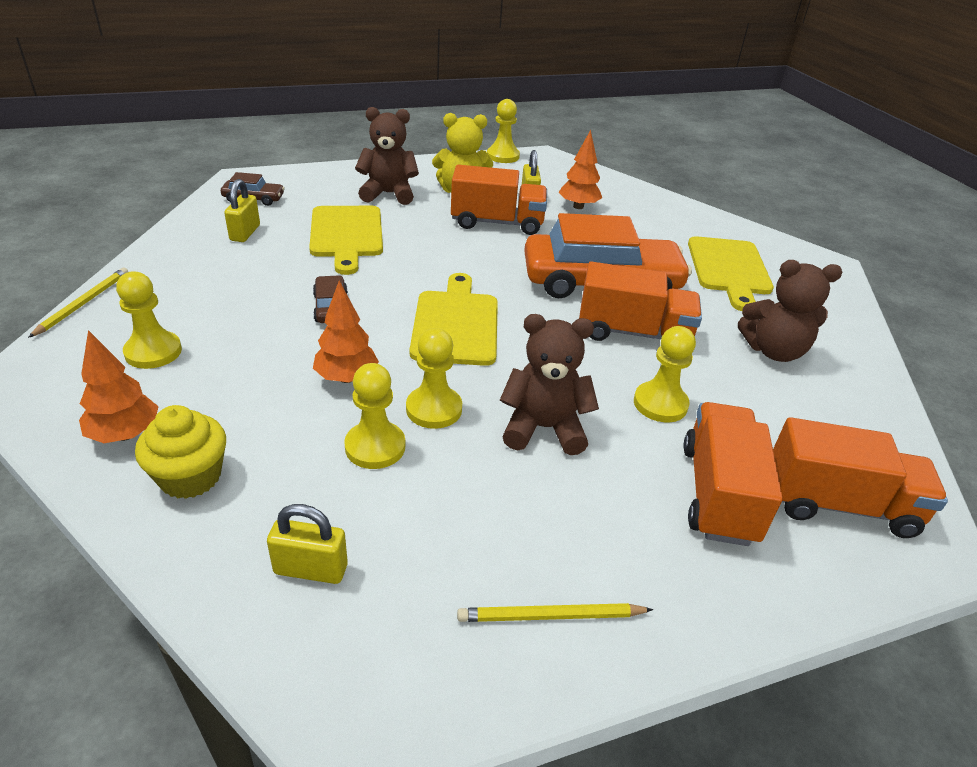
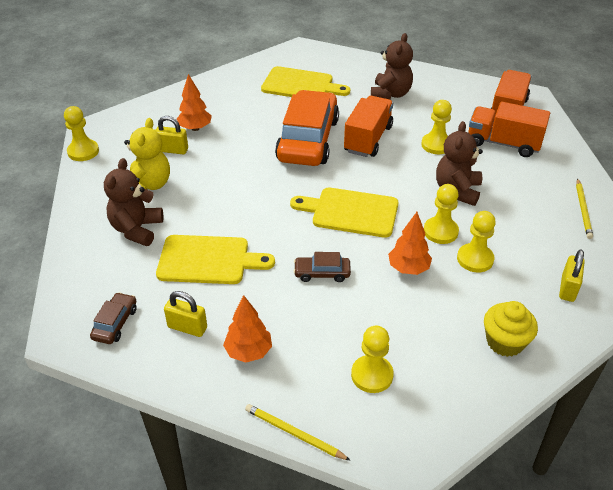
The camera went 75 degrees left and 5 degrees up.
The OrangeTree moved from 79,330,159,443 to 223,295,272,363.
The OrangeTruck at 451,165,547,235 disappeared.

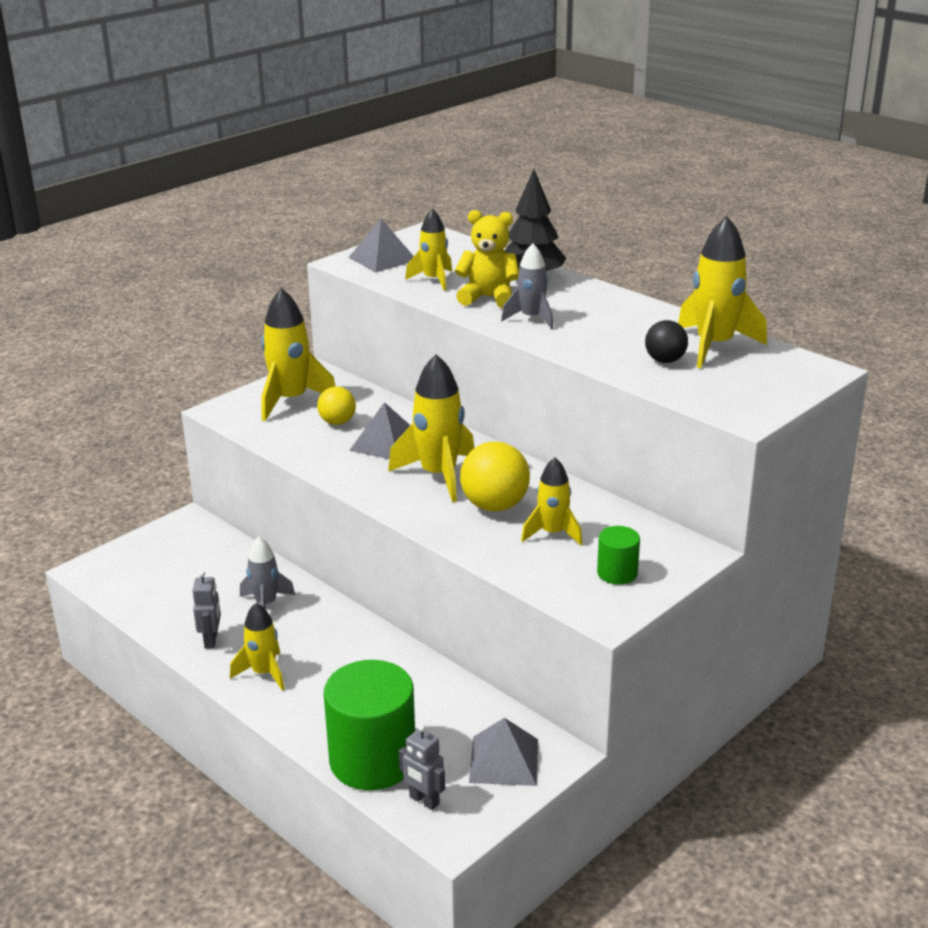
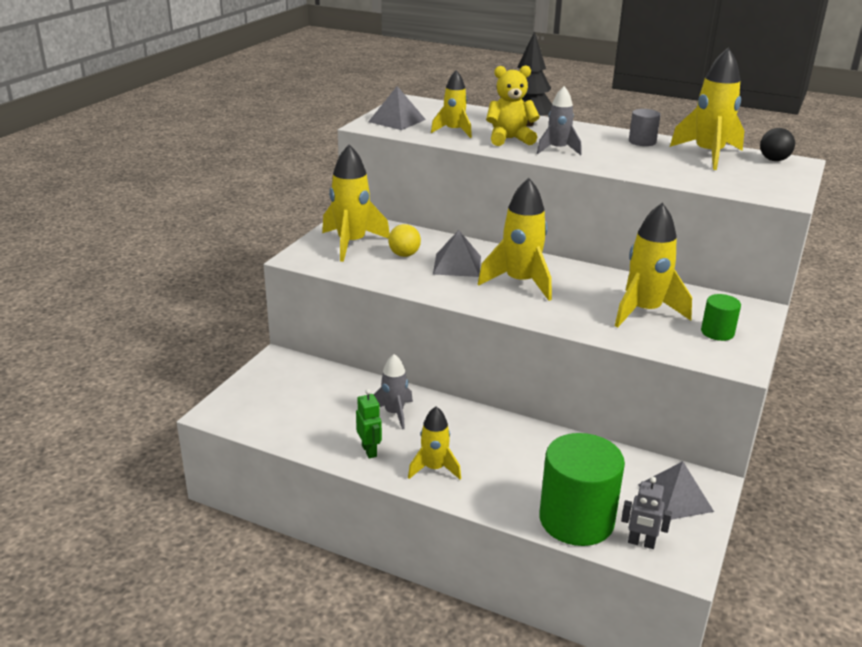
The camera went 20 degrees left and 0 degrees up.
The GreyRobot at 192,571,221,649 became the GreenRobot at 356,389,382,459.
The YellowBall at 460,442,530,511 disappeared.
The YellowRocket at 521,457,583,546 changed to 1.63 times the size.
The BlackBall moved from 645,320,688,363 to 760,128,795,161.
The GreyCylinder at 629,109,661,146 appeared.

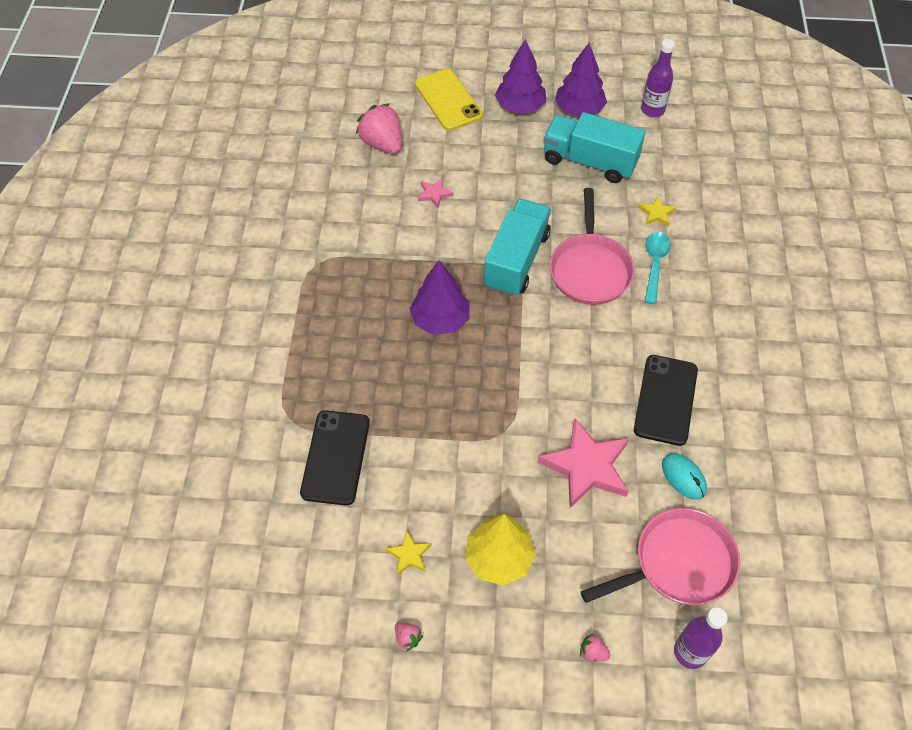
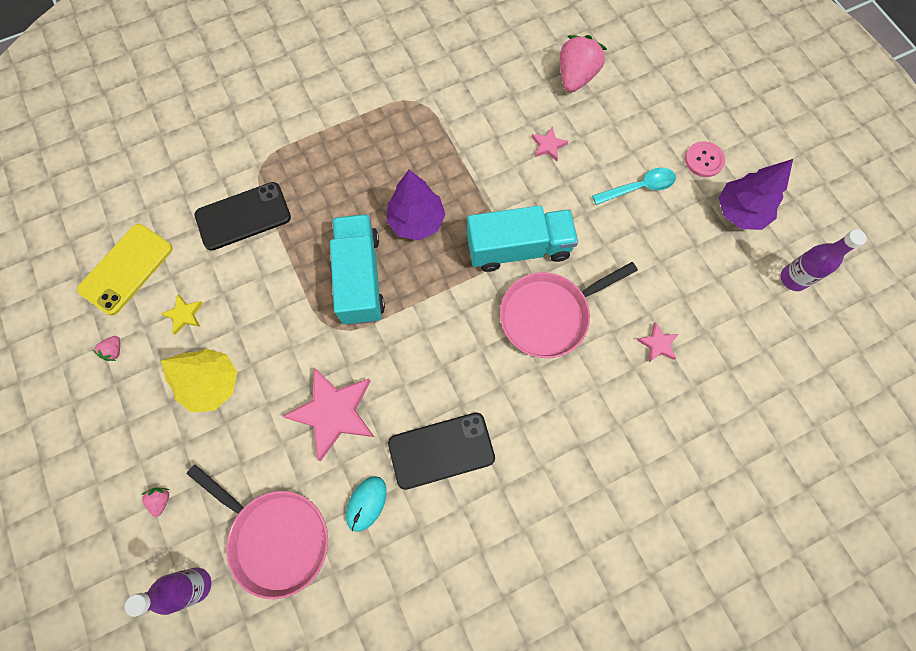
The camera went 60 degrees right and 15 degrees up.
The YellowPhone moved from 415,69,483,131 to 77,224,173,315.
The PurpleTree at 495,39,546,114 was replaced by the PinkButton at 685,141,725,177.
The TurquoiseTruck moved from 543,112,645,183 to 330,214,385,325.
The YellowStar at 639,196,676,227 became the PinkStar at 637,322,679,362.
The TurquoiseSpoon moved from 645,232,671,304 to 592,168,676,205.

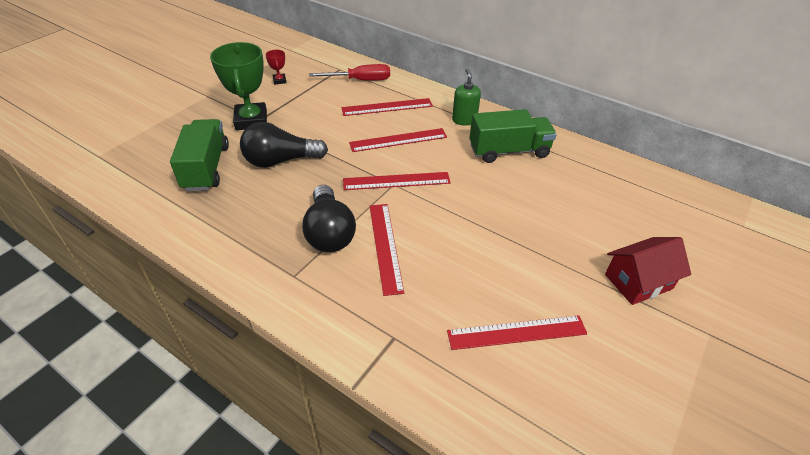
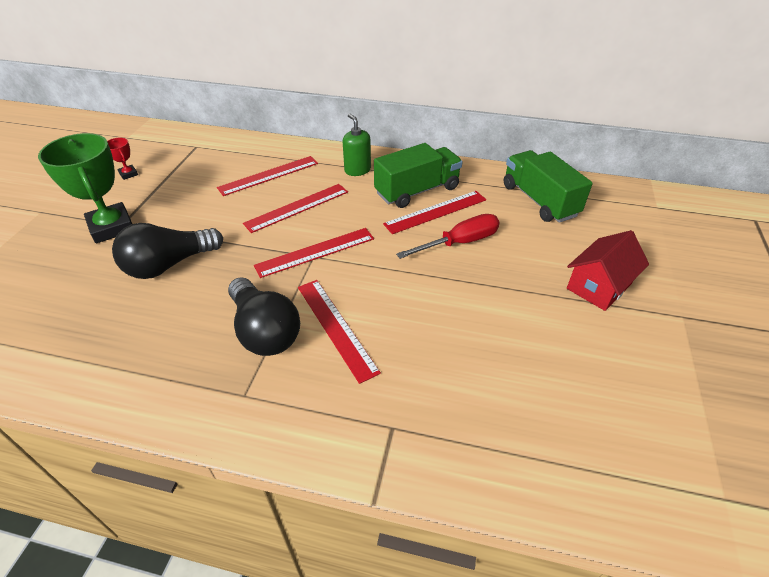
The camera went 20 degrees left and 0 degrees up.
The GreenTruck moved from 170,119,229,191 to 504,150,593,223.
The RedScrewdriver moved from 309,64,390,81 to 396,214,500,259.
The RedRuler moved from 447,315,587,350 to 383,191,486,234.

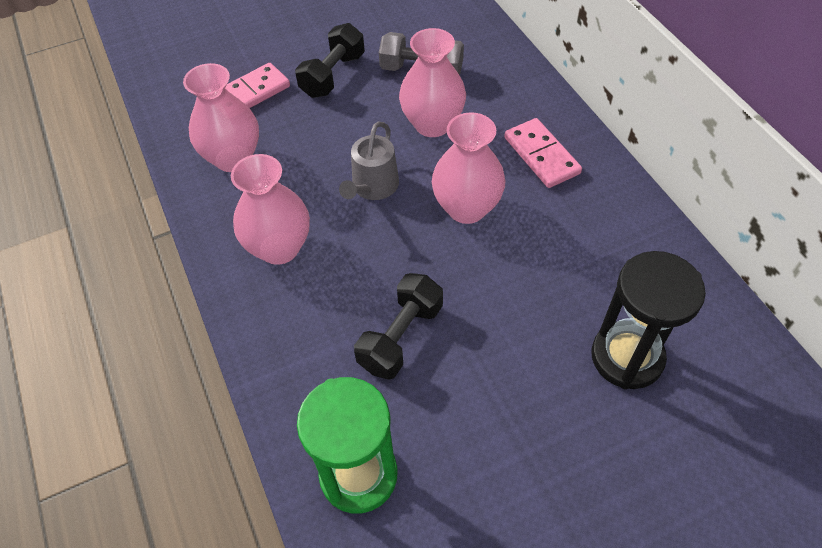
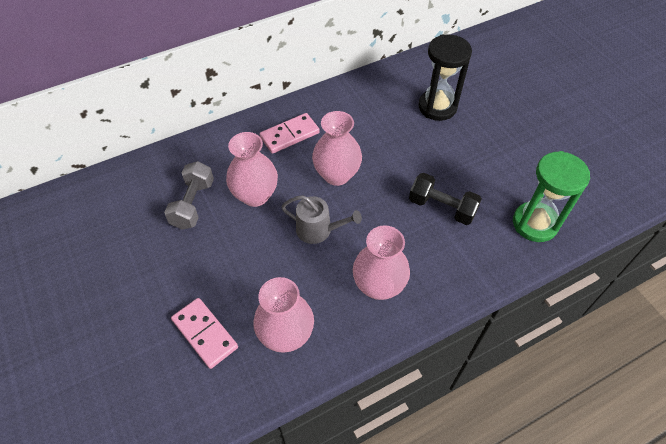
The camera went 95 degrees left and 0 degrees up.
The BlackDumbbell at 295,23,365,98 disappeared.

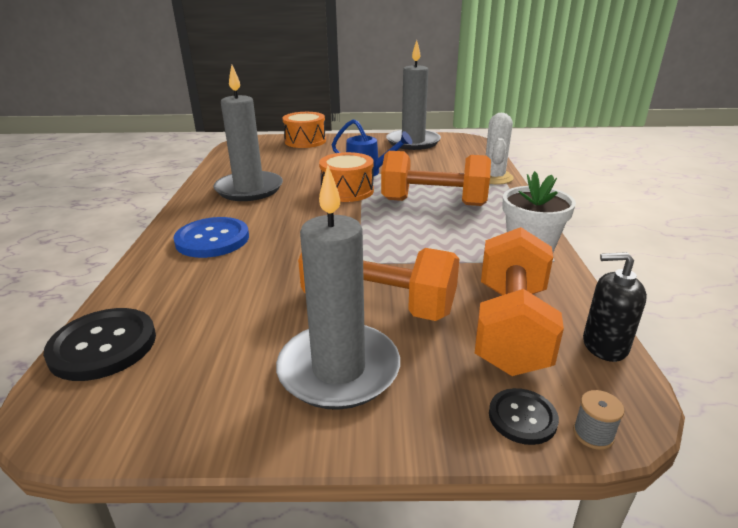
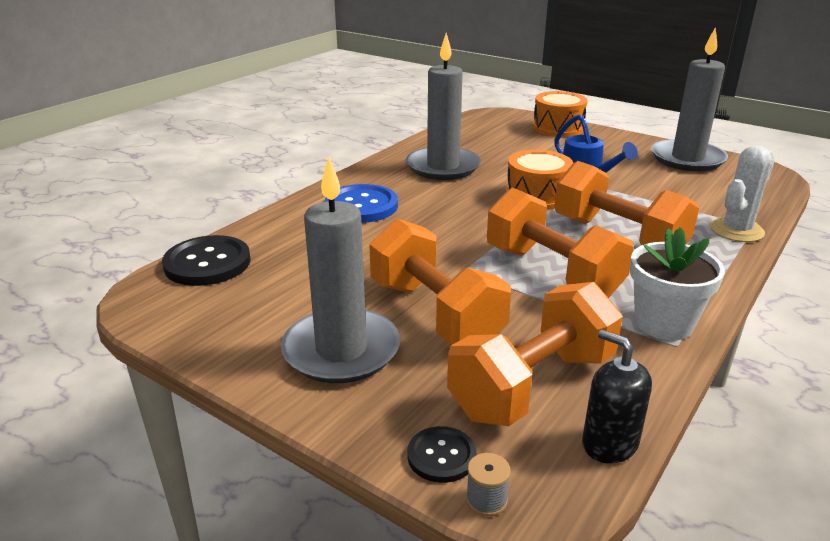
The camera went 35 degrees right and 0 degrees up.
The OrangeDumbbell at 487,188,634,298 appeared.

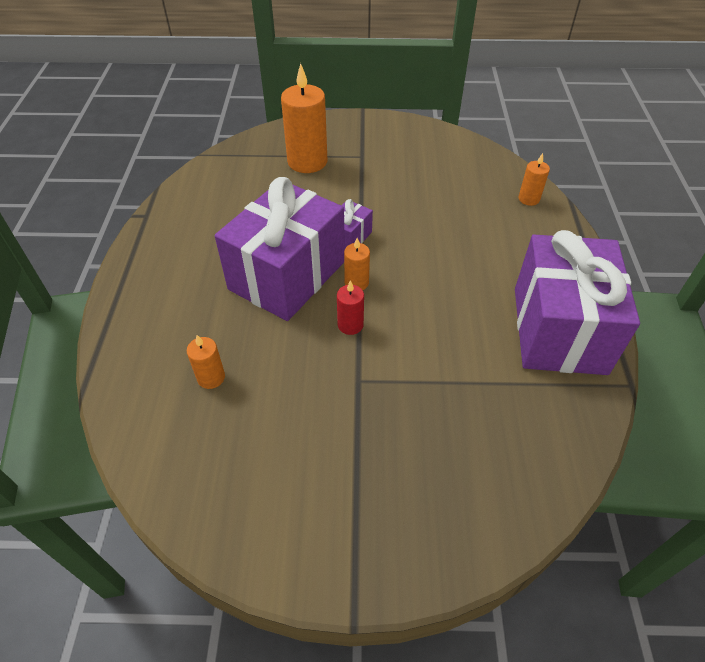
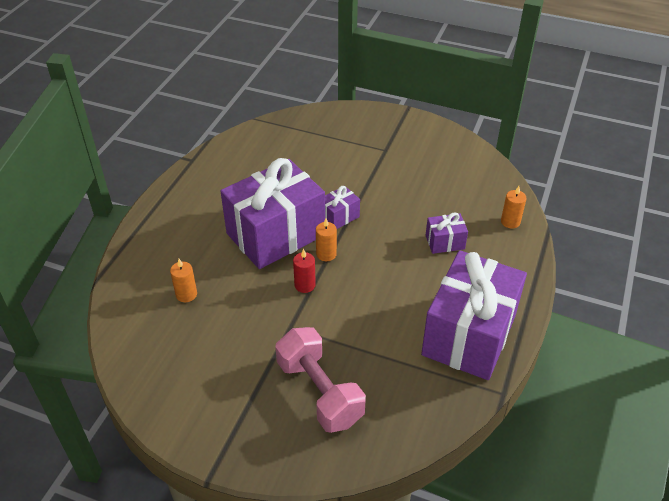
The camera went 20 degrees right and 5 degrees down.
The OrangeCandle at 281,63,327,173 disappeared.
The PinkDumbbell at 275,327,366,433 appeared.
The PurpleGift at 426,212,468,254 appeared.

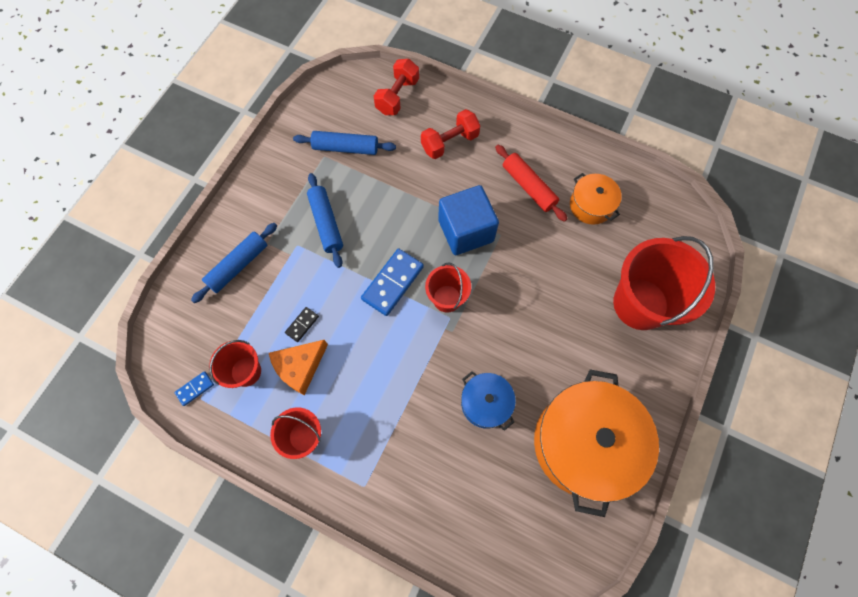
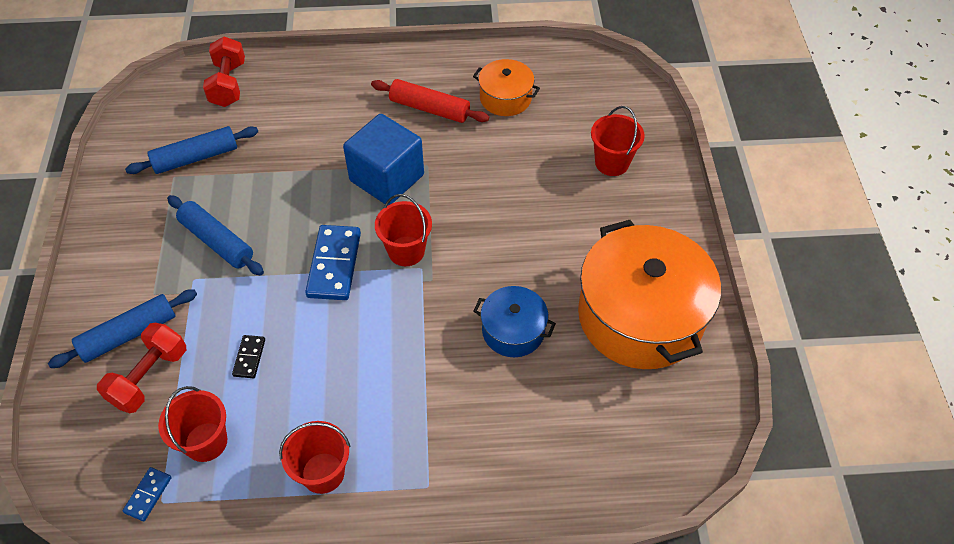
The camera went 30 degrees left and 15 degrees down.
The BlueRollingPin at 191,223,277,303 turned 45 degrees clockwise.
The OrangeCheese at 269,340,328,395 disappeared.
The RedDumbbell moved from 421,109,480,159 to 97,323,186,413.
The RedBucket at 613,236,715,330 changed to 0.53 times the size.

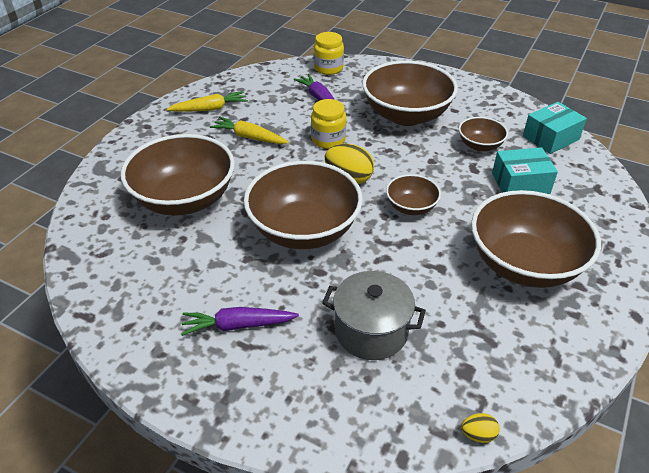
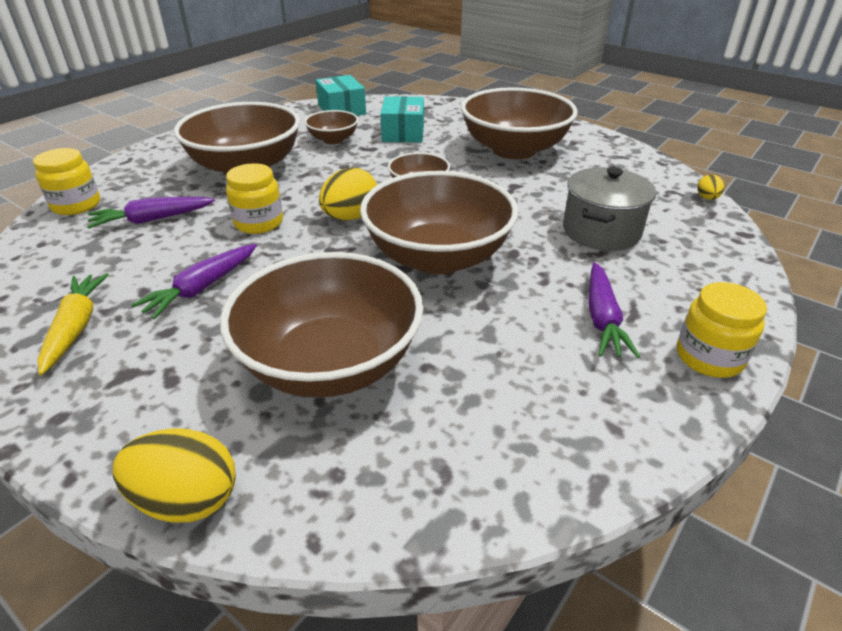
The camera went 80 degrees left and 5 degrees down.
The YellowCarrot at 210,117,289,144 became the PurpleCarrot at 131,244,257,319.
The YellowEgg at 113,429,236,523 appeared.
The YellowJar at 677,282,767,378 appeared.

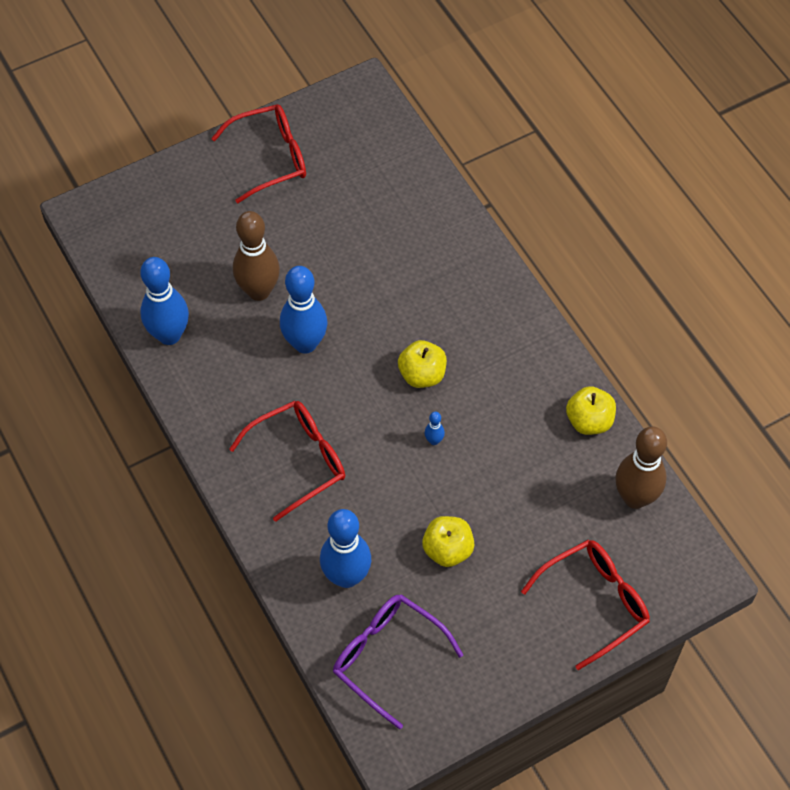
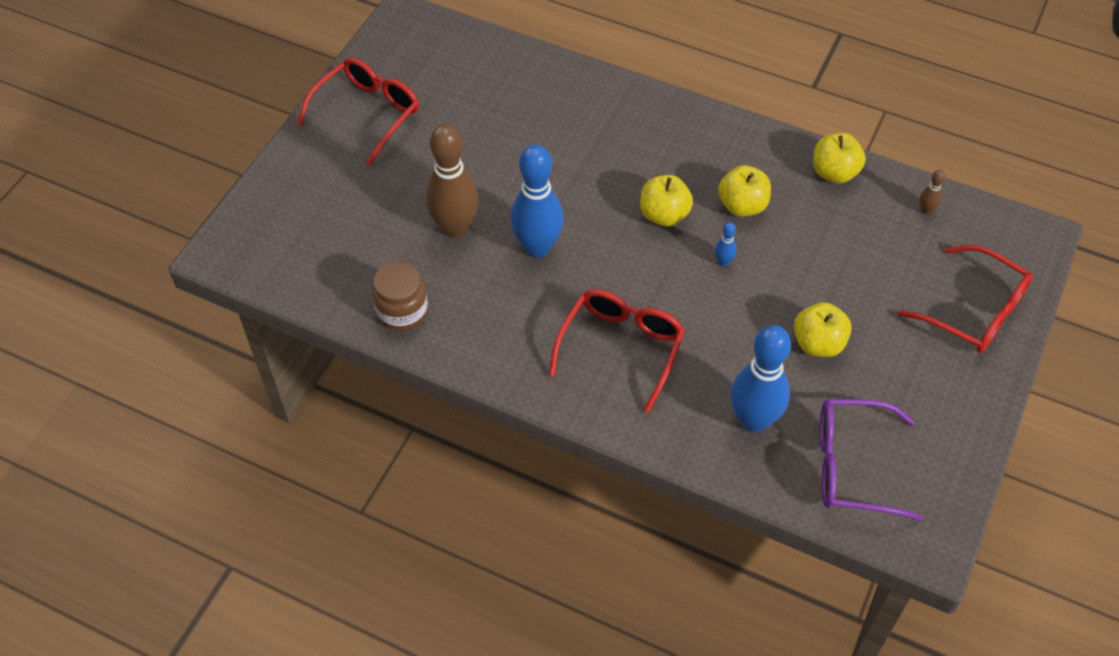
The camera went 35 degrees left and 5 degrees down.
The BlueBowlingPin at 140,257,189,345 was replaced by the BrownJar at 372,262,428,331.
The RedGlasses at 521,540,650,670 turned 105 degrees clockwise.
The BrownBowlingPin at 615,426,667,509 changed to 0.41 times the size.
The YellowApple at 718,165,771,216 appeared.

